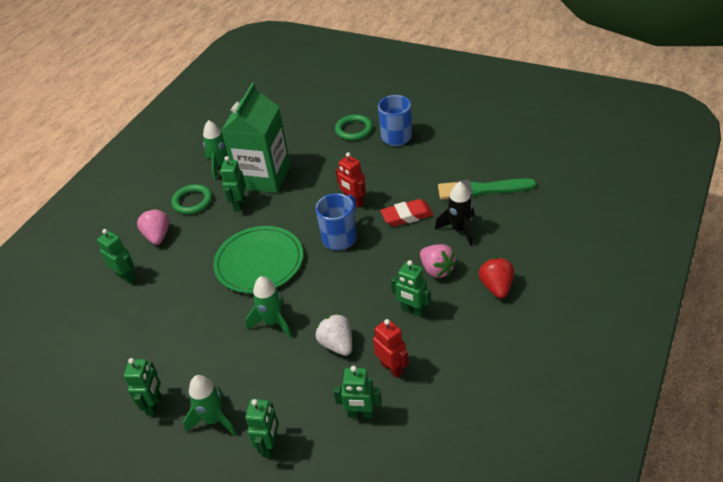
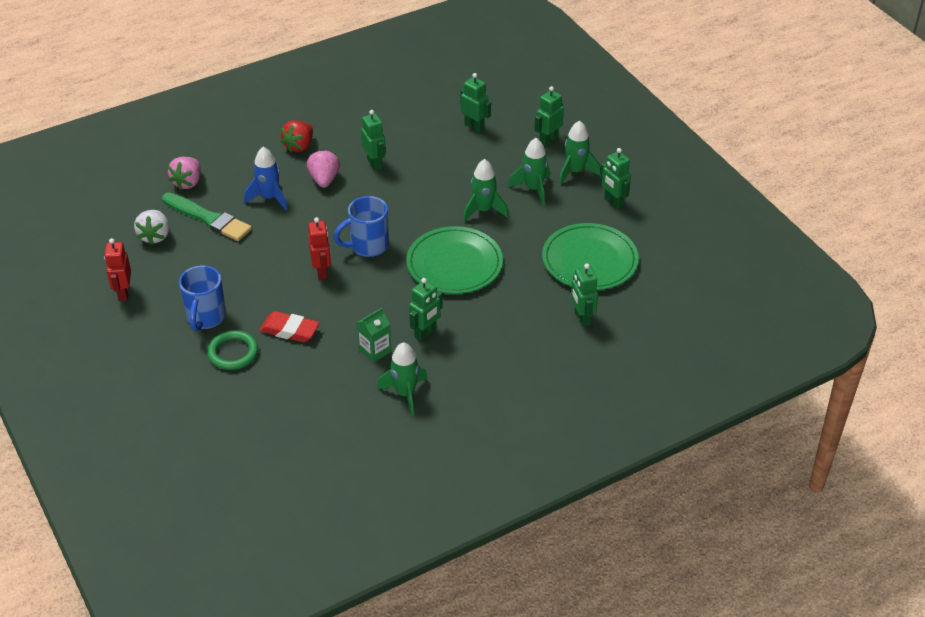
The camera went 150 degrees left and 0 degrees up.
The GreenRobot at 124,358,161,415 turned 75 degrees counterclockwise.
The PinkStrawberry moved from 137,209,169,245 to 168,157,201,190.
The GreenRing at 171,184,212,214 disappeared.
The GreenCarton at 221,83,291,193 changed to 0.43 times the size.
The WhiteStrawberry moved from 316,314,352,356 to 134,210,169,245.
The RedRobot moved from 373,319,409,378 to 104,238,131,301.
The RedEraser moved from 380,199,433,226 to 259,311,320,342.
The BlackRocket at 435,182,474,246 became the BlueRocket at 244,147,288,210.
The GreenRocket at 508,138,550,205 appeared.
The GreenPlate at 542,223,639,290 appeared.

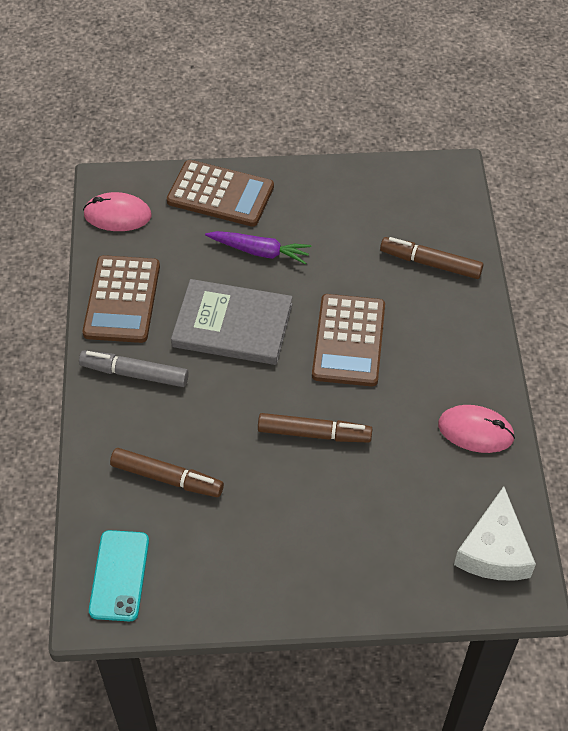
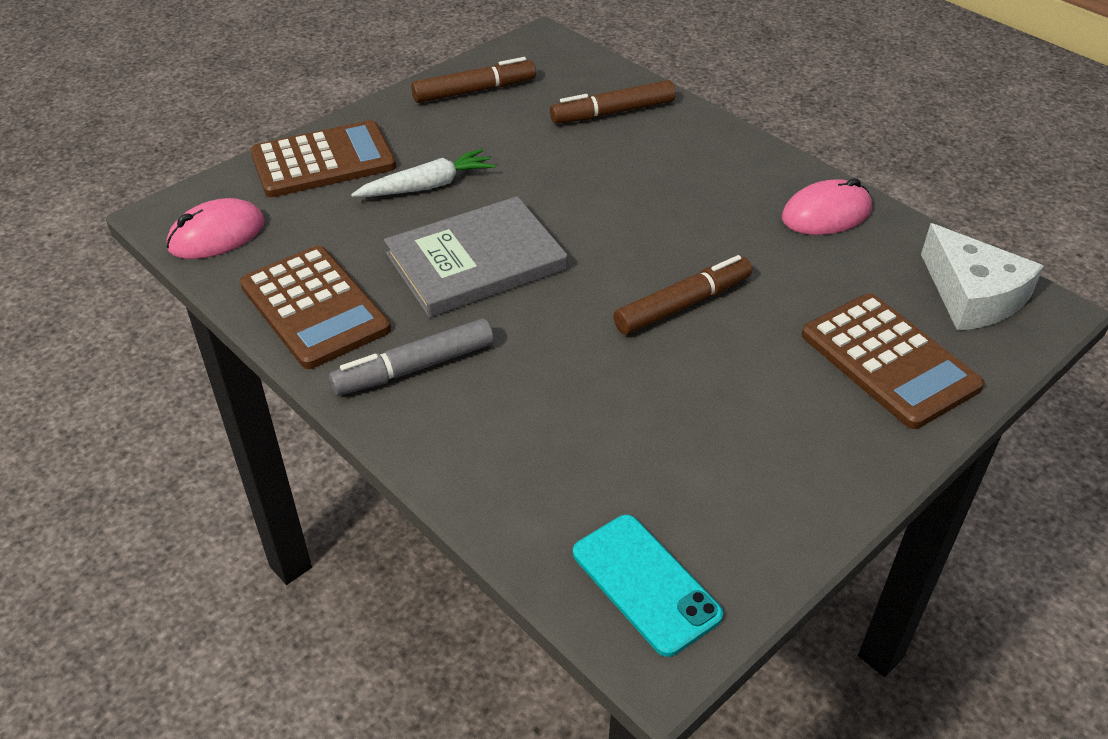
The camera went 40 degrees left and 10 degrees down.
The BrownMarker moved from 110,448,224,497 to 411,57,536,103.
The PurpleCarrot at 205,231,311,265 became the WhiteCarrot at 351,149,496,197.
The BrownCalculator moved from 312,294,385,386 to 801,293,984,429.

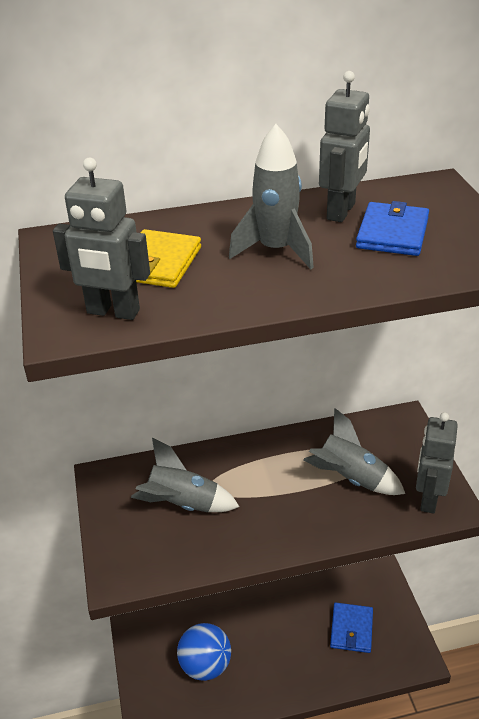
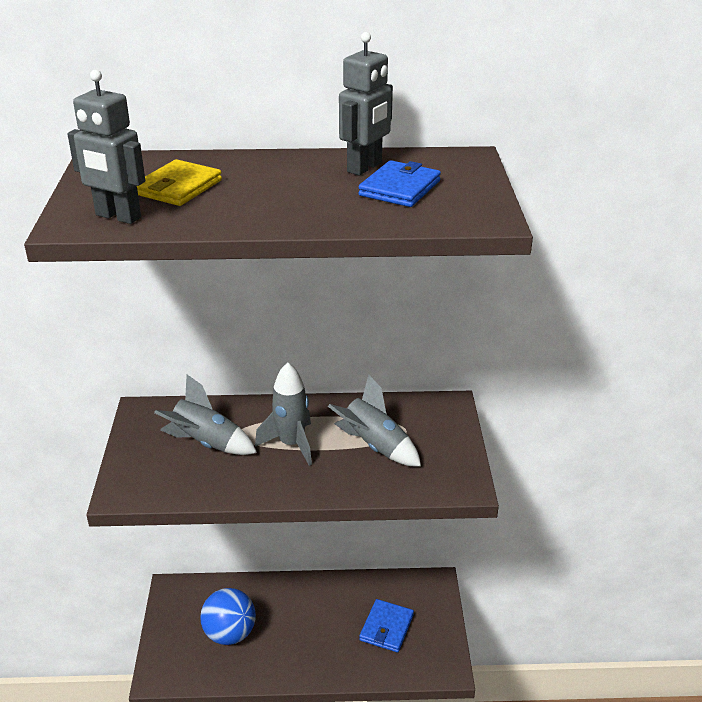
The camera went 10 degrees right and 5 degrees down.
The GreyRocket moved from 229,124,314,269 to 255,362,312,466.
The GreyRobot at 416,412,458,514 disappeared.

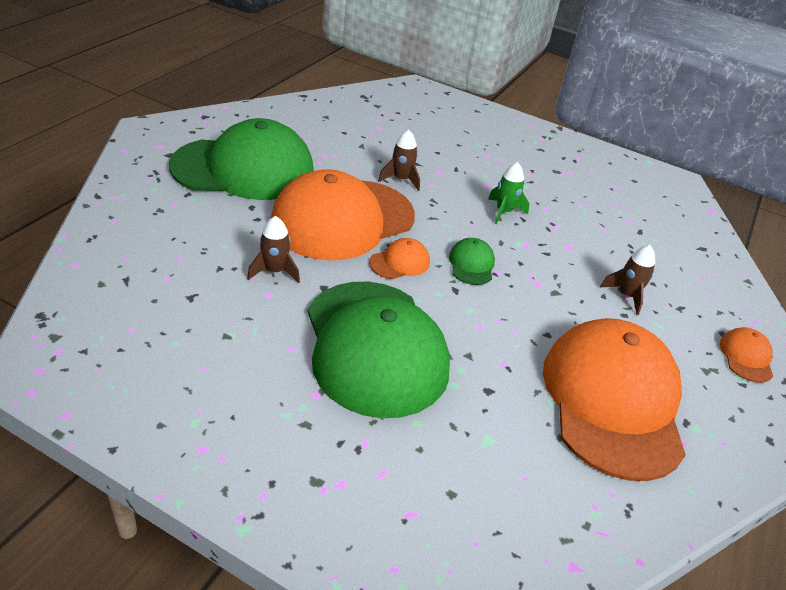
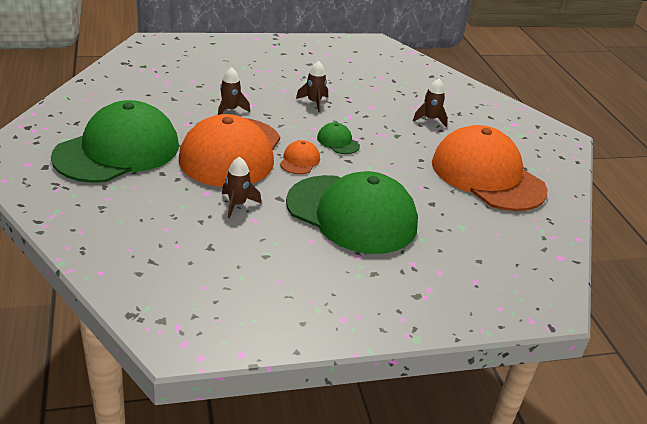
The camera went 40 degrees left and 5 degrees down.
The GreenRocket at 488,162,529,224 became the BrownRocket at 296,61,328,112.
The OrangeCap at 720,327,773,383 disappeared.

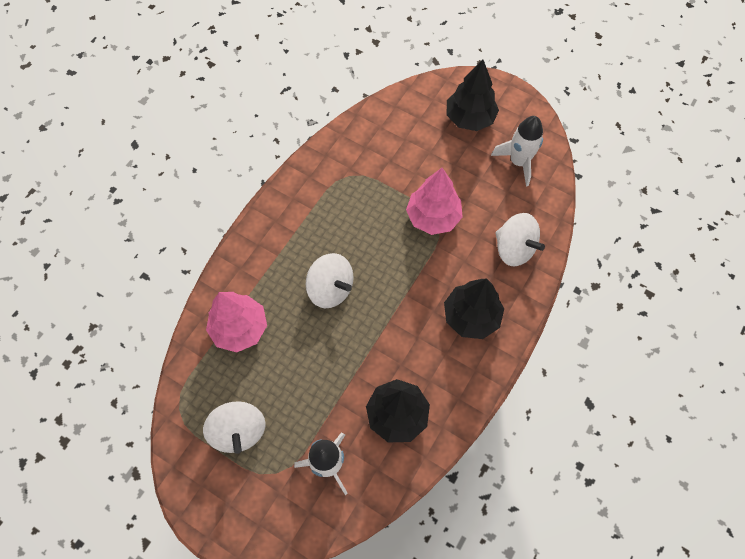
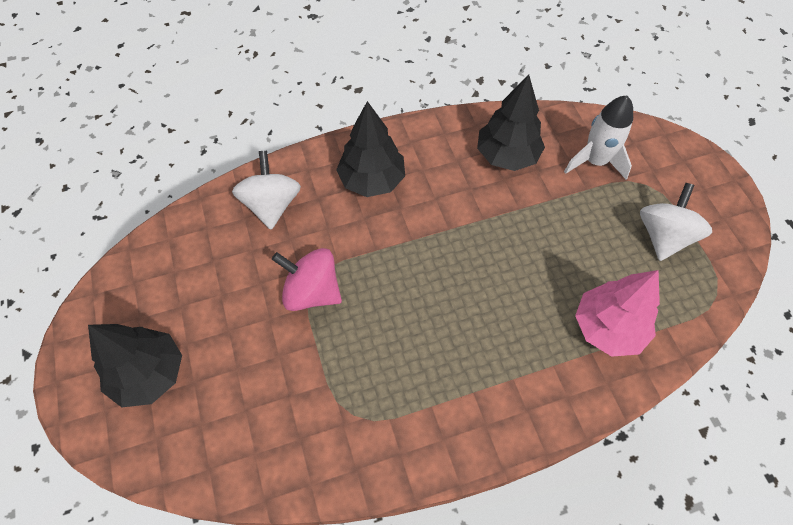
The camera went 140 degrees left and 5 degrees down.
The WhiteSpinningTop at 306,253,354,308 disappeared.
The PinkTree at 406,168,463,235 was replaced by the PinkSpinningTop at 272,248,342,311.
The WhiteRocket at 491,116,543,186 disappeared.

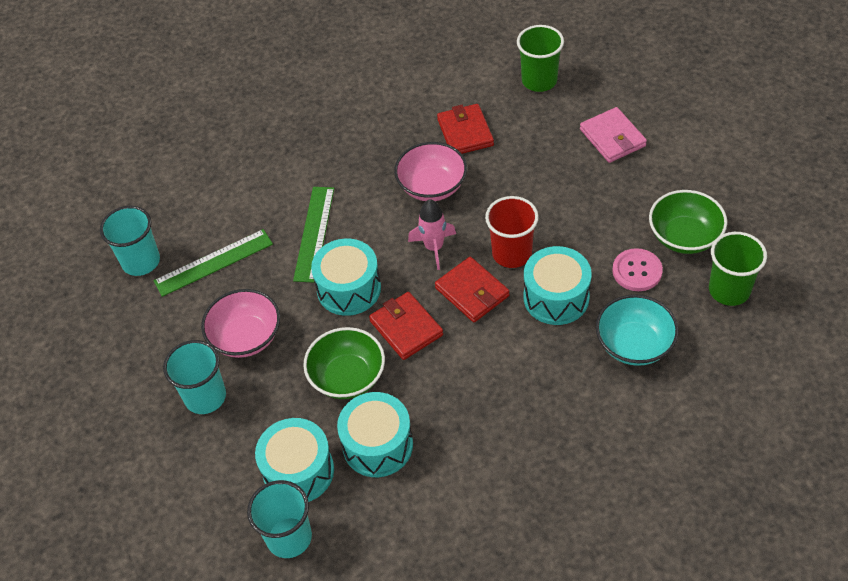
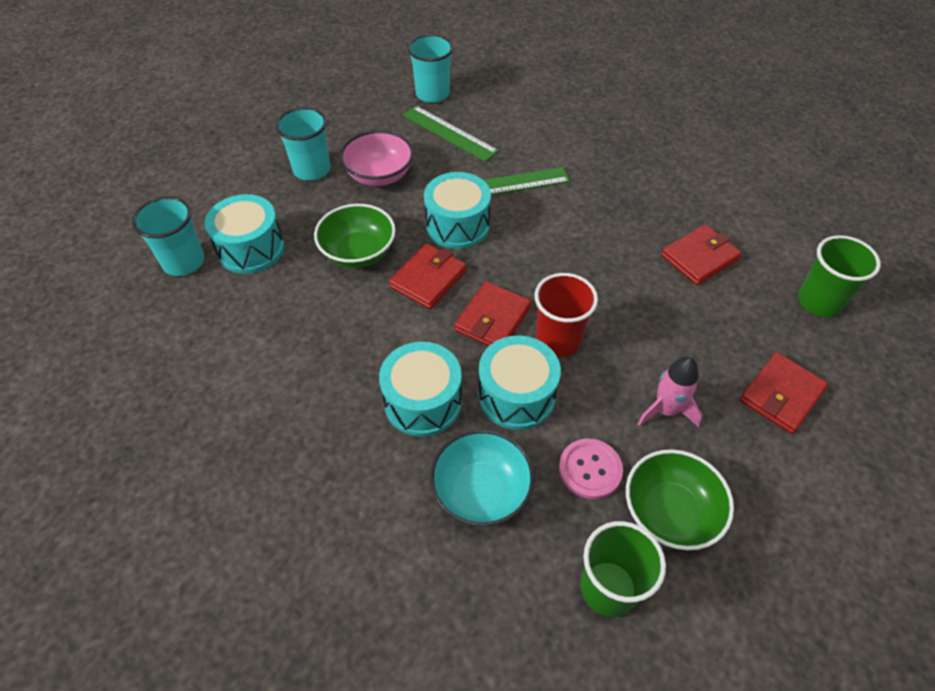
The camera went 65 degrees right and 0 degrees up.
The TurquoiseDrum moved from 337,392,413,477 to 379,342,462,437.
The PinkBowl at 394,142,467,201 disappeared.
The PinkRocket moved from 408,199,456,270 to 638,356,702,427.
The PinkWallet at 580,107,647,163 became the RedWallet at 740,352,828,434.

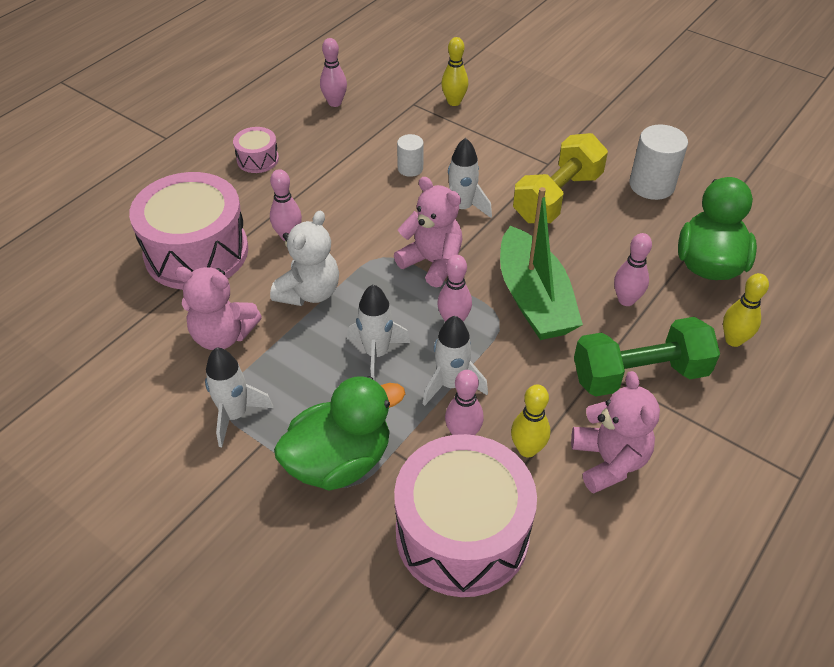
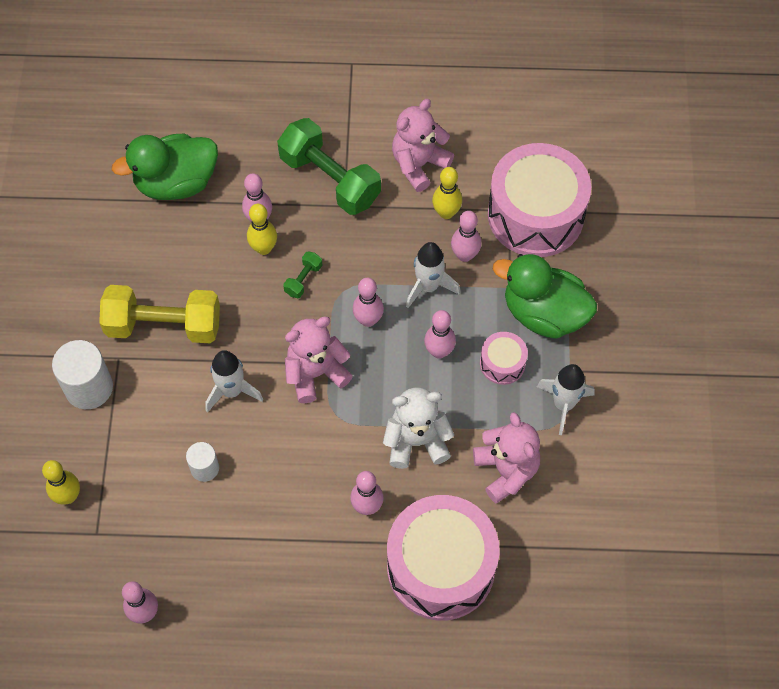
The camera went 125 degrees left and 15 degrees up.
The PinkDrum moved from 233,127,279,173 to 480,332,528,385.
The WhiteRocket at 347,284,410,381 was replaced by the PinkBowlingPin at 424,310,456,359.
The PinkTeddyBear at 394,177,463,287 turned 60 degrees clockwise.
The GreenBoat at 500,187,583,340 was replaced by the GreenDumbbell at 283,251,322,298.
The WhiteCylinder moved from 630,124,688,200 to 52,340,113,409.
The YellowBowlingPin moved from 723,273,769,347 to 247,204,277,255.

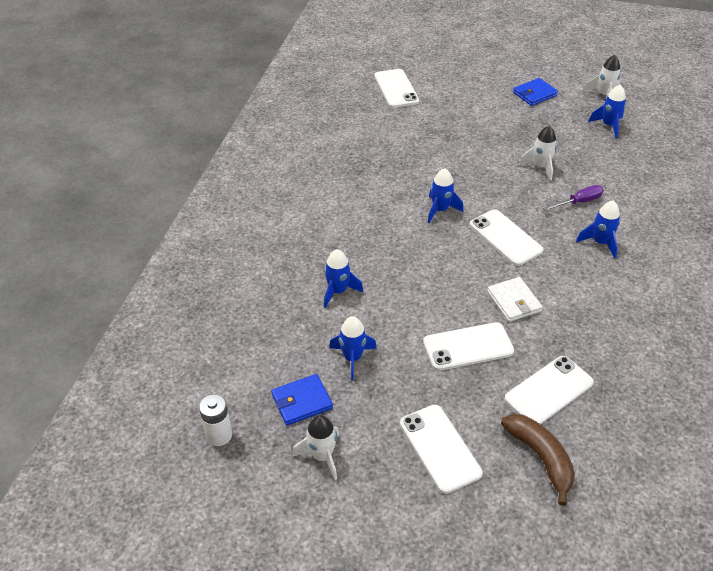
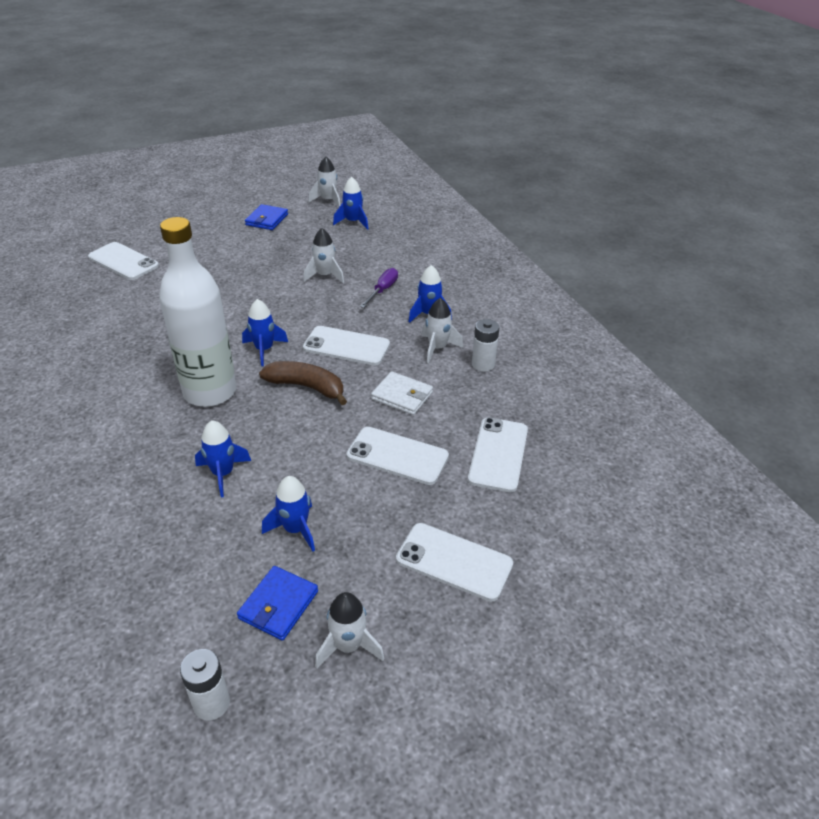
The camera went 40 degrees left and 5 degrees down.
The WhitePhone at 423,322,514,371 turned 75 degrees clockwise.
The BrownBanana moved from 501,414,575,506 to 259,361,347,405.
The WhiteBottle at 159,217,236,407 appeared.
The WhiteRocket at 422,298,463,363 appeared.
The WhiteBattery at 472,319,499,372 appeared.

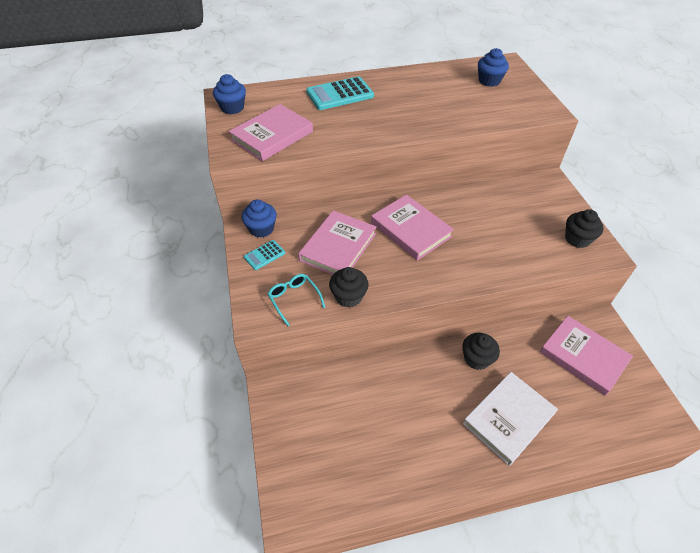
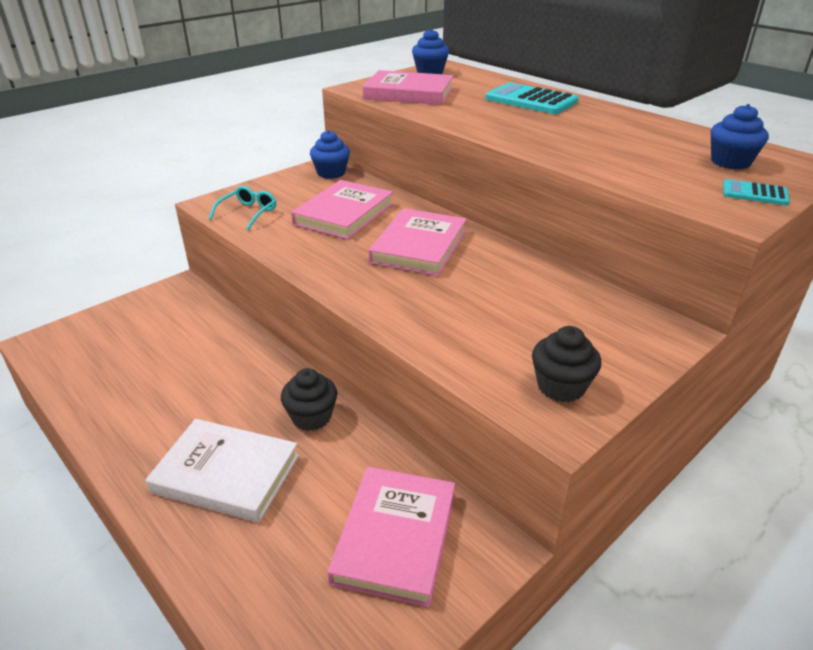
The camera went 60 degrees right and 15 degrees down.
The TurquoiseCalculator moved from 244,240,285,270 to 723,179,790,205.
The PinkBook at 298,210,376,275 turned 60 degrees counterclockwise.
The BlackCupcake at 329,267,369,308 disappeared.

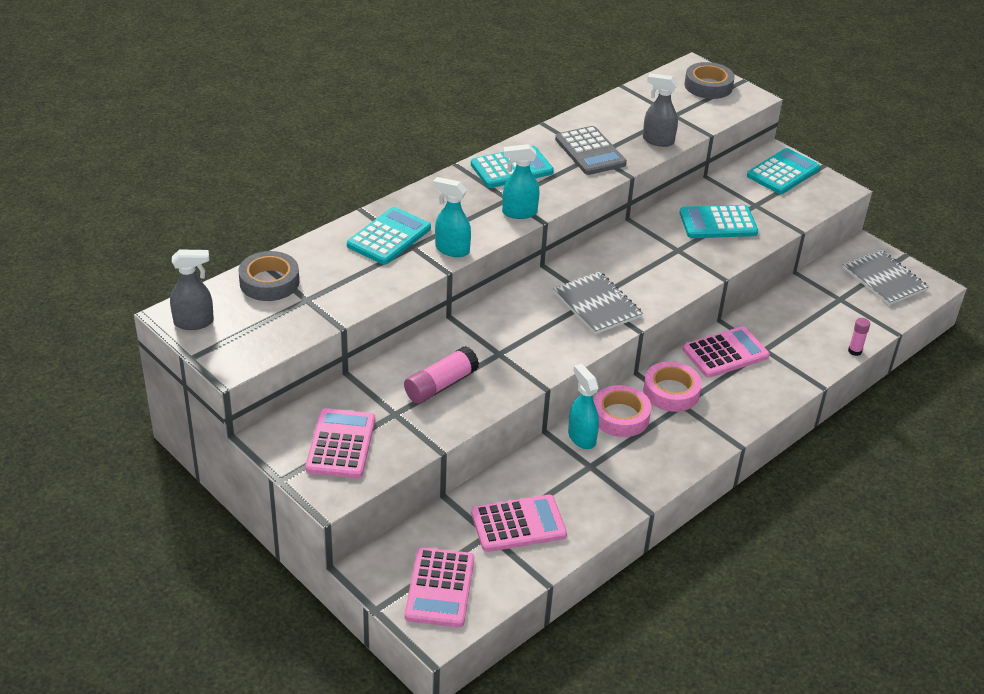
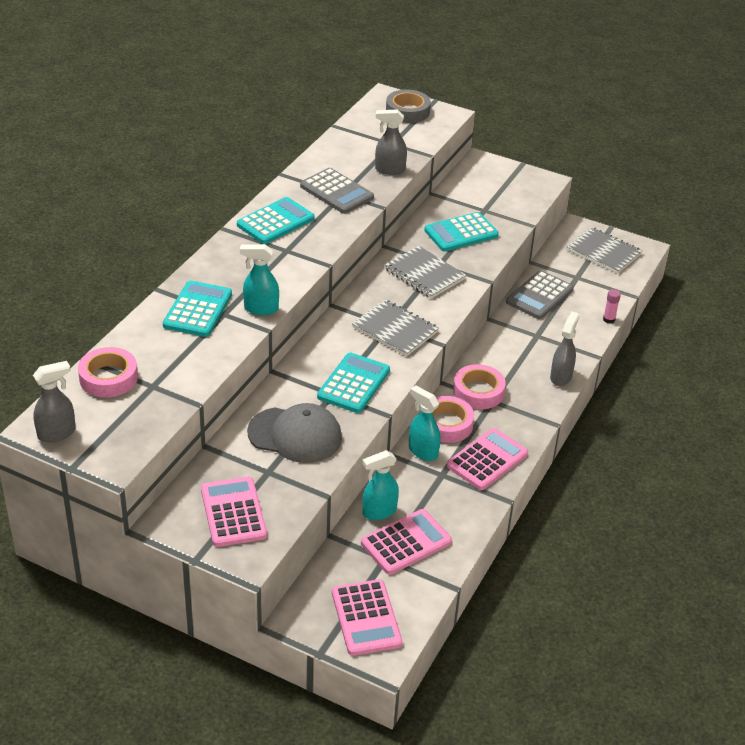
The camera went 20 degrees left and 0 degrees up.
The GreyTape at 238,251,299,301 became the PinkTape at 78,347,138,398.
The PinkGlueStick at 404,346,479,403 was replaced by the GreyCap at 247,403,342,463.
The TurquoiseSprayBottle moved from 502,144,540,219 to 362,450,399,520.
The PinkCalculator moved from 683,326,770,378 to 447,428,528,490.
The TurquoiseCalculator moved from 747,148,820,194 to 317,353,390,413.
The GreyNotebook at 384,246,466,299 appeared.
The GreyCalculator at 506,270,574,319 appeared.
The GreySprayBottle at 550,312,580,386 appeared.

